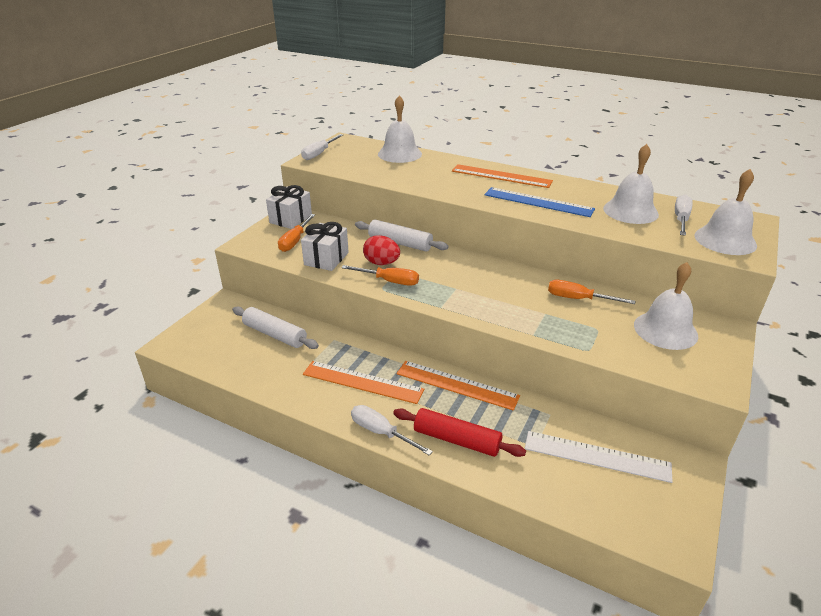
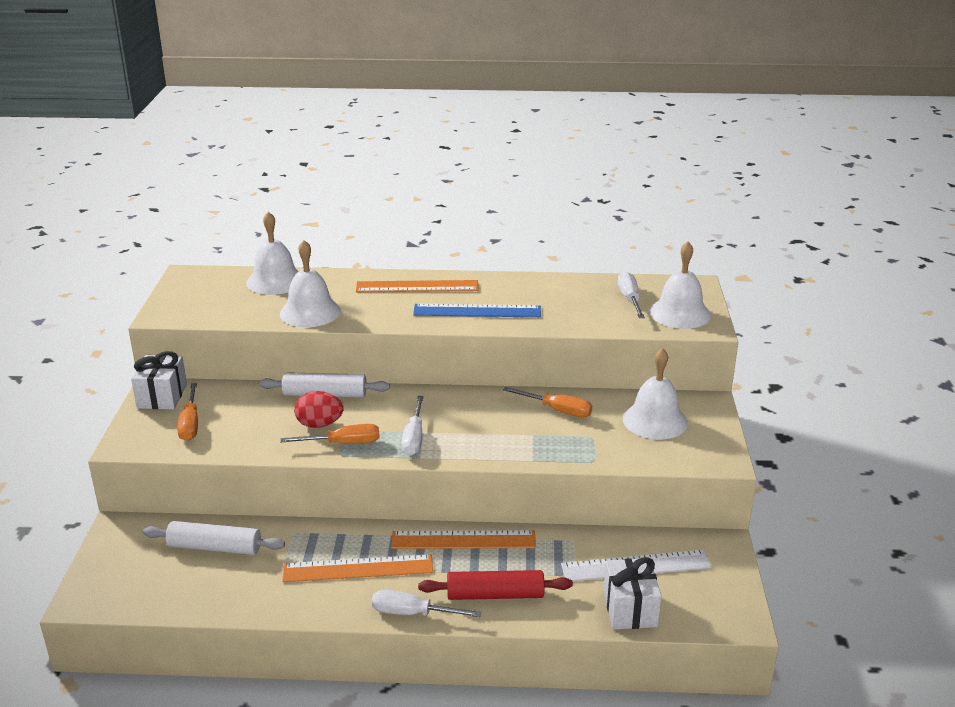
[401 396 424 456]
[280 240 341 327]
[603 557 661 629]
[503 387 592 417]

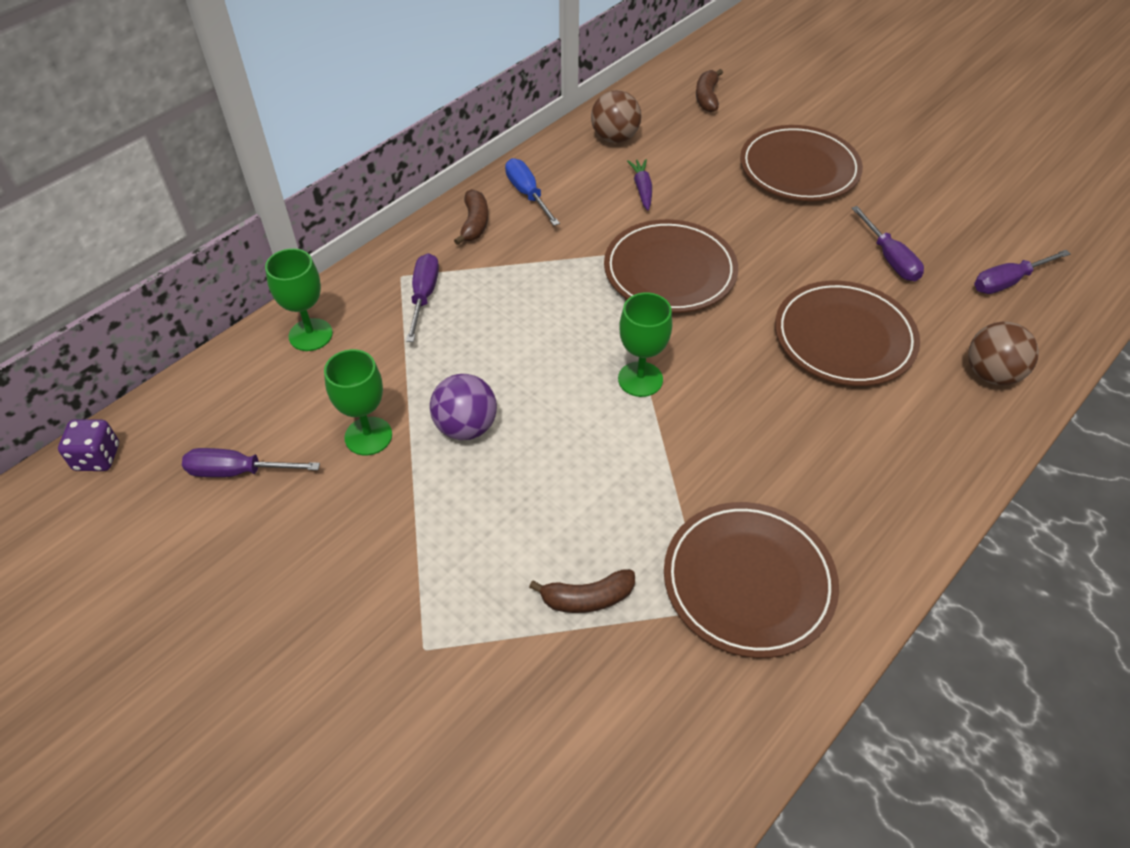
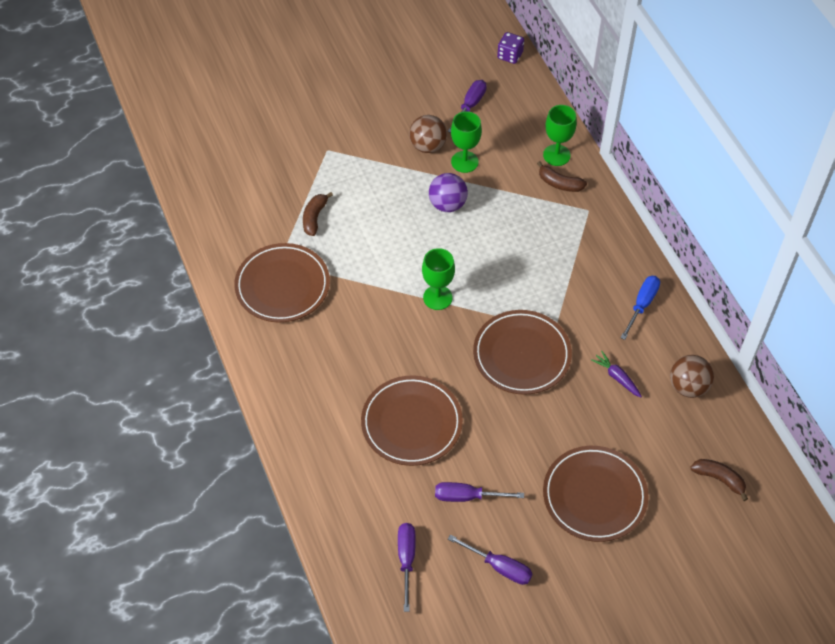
[620 276 660 340]
[591 351 642 397]
[537 161 587 192]
[448 535 533 585]
[409 115 447 153]

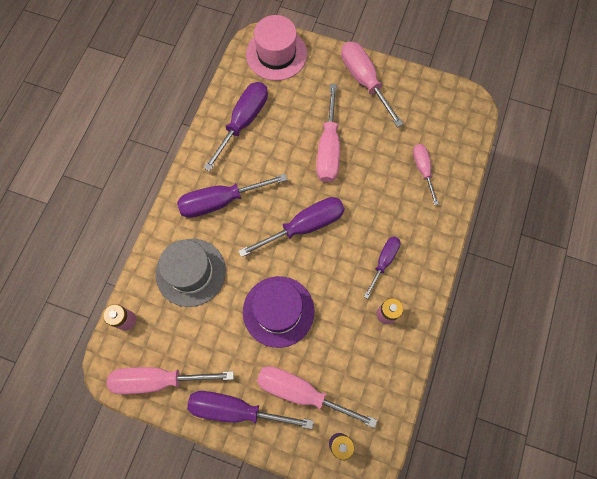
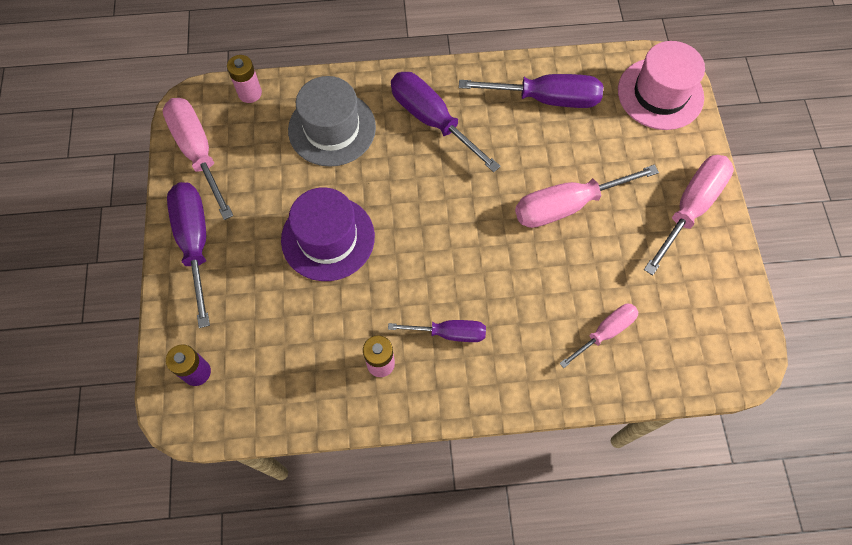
[239 197 345 257] (first image)
[257 366 377 428] (first image)

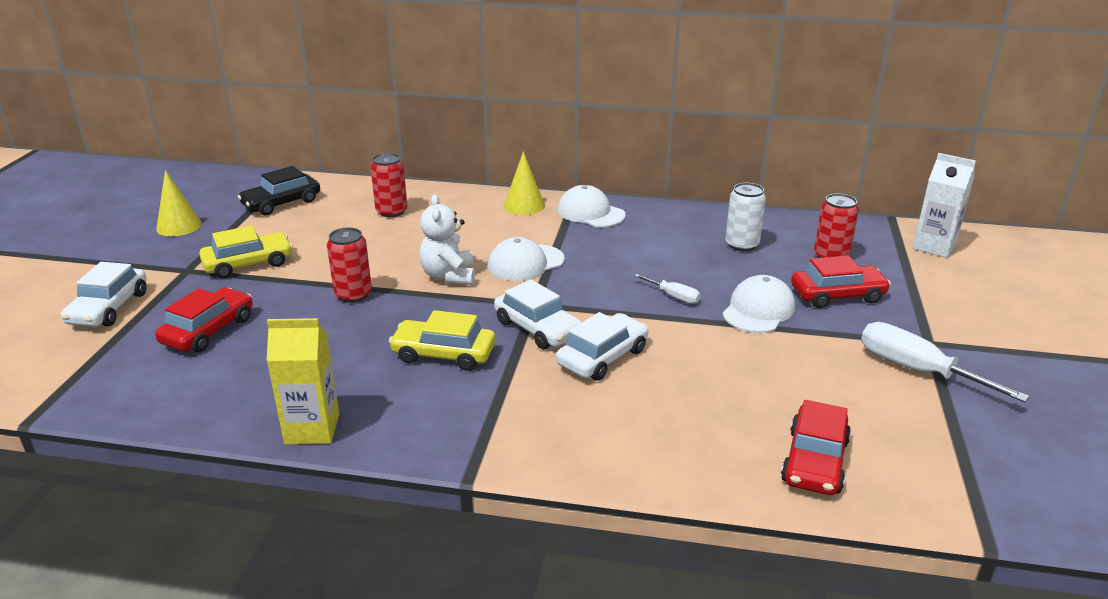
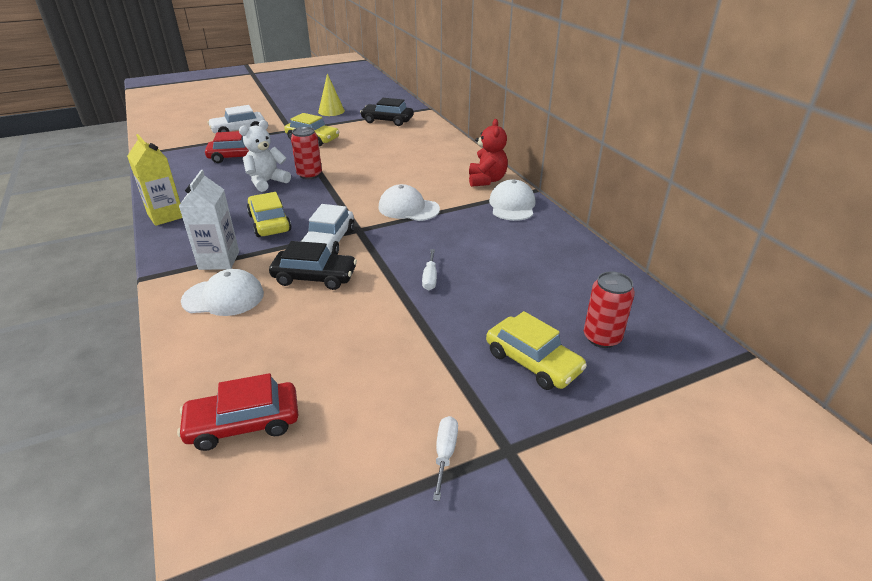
[469 119 508 187]
[370 153 407 217] (first image)
[179 170 239 270]
[725 183 766 252] (first image)
[239 120 291 192]
[486 311 587 390]
[181 269 264 316]
[269 241 357 290]
[433 416 458 501]

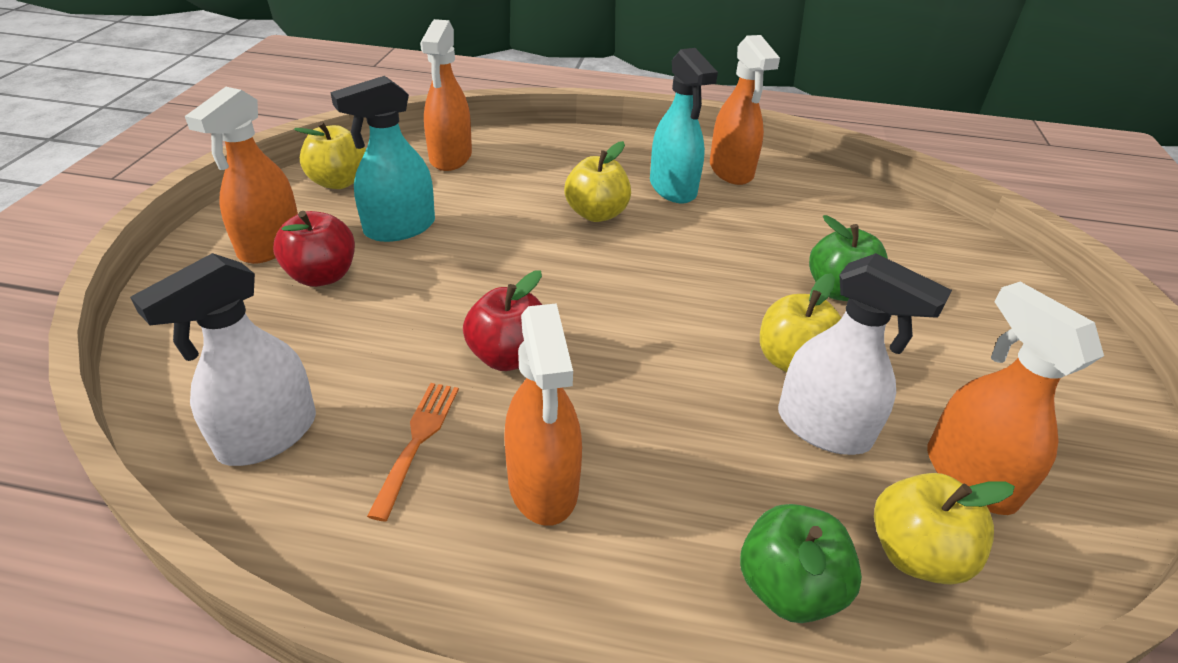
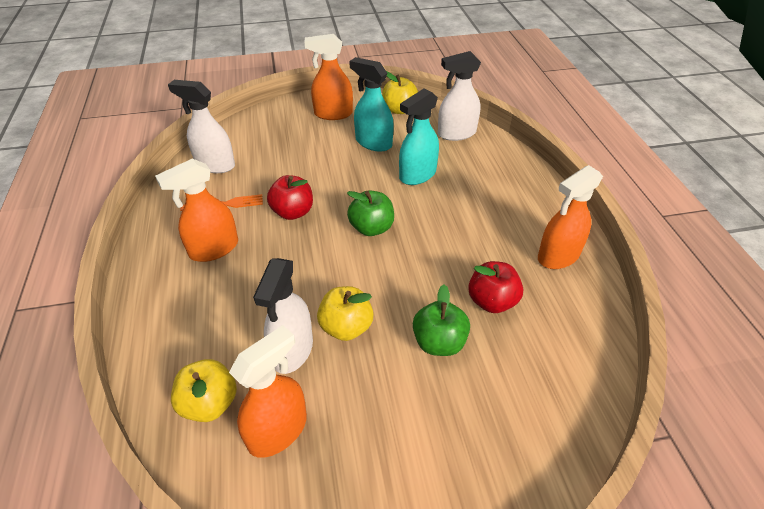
[438 51 481 141]
[399 88 439 185]
[564 141 631 222] (first image)
[468 261 523 313]
[347 190 394 236]

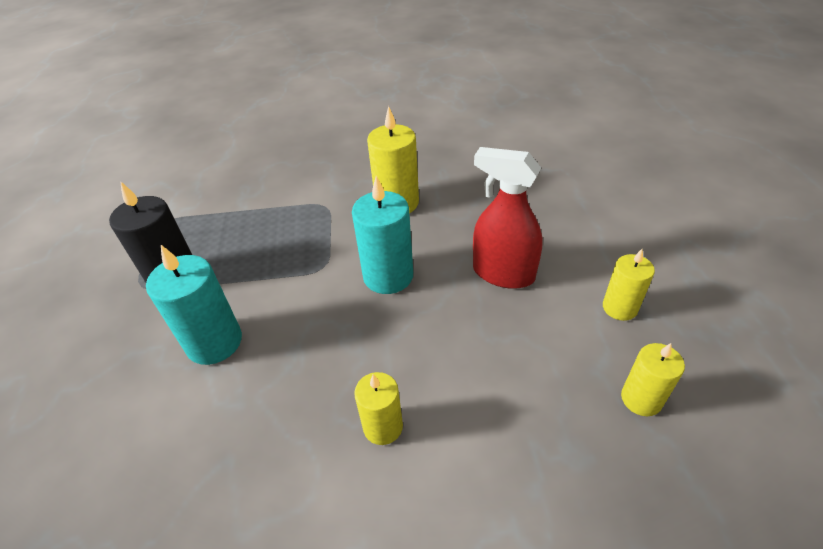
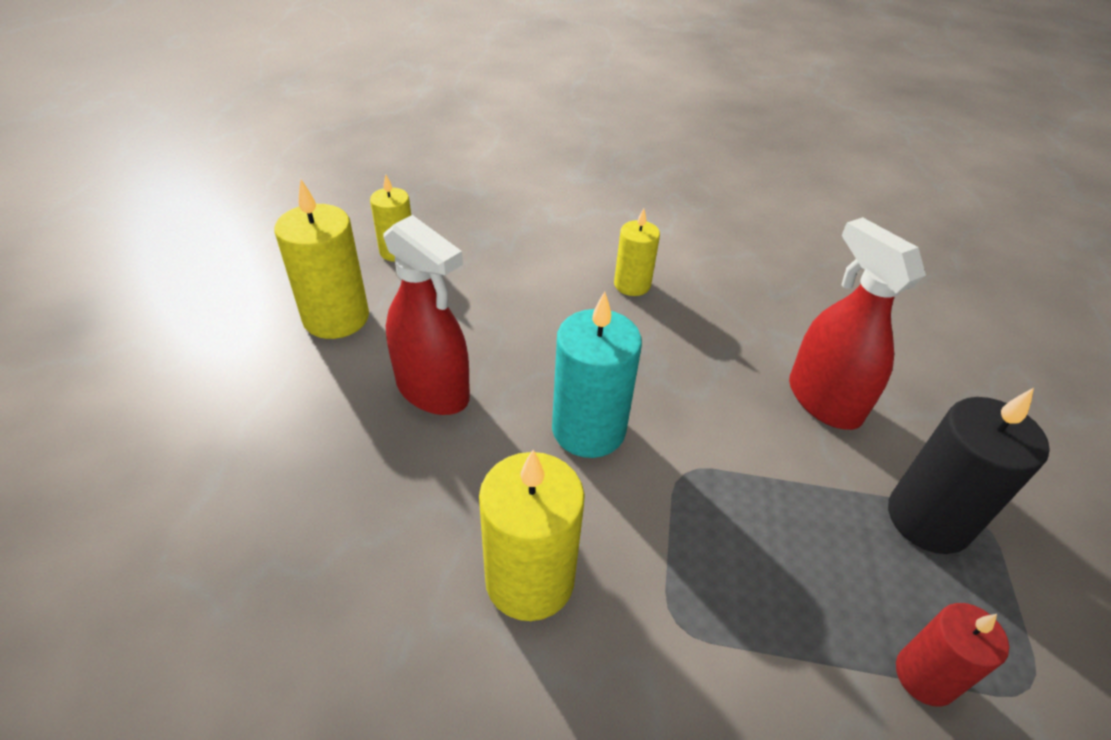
[789 217 926 430]
[275 180 369 339]
[896 603 1009 707]

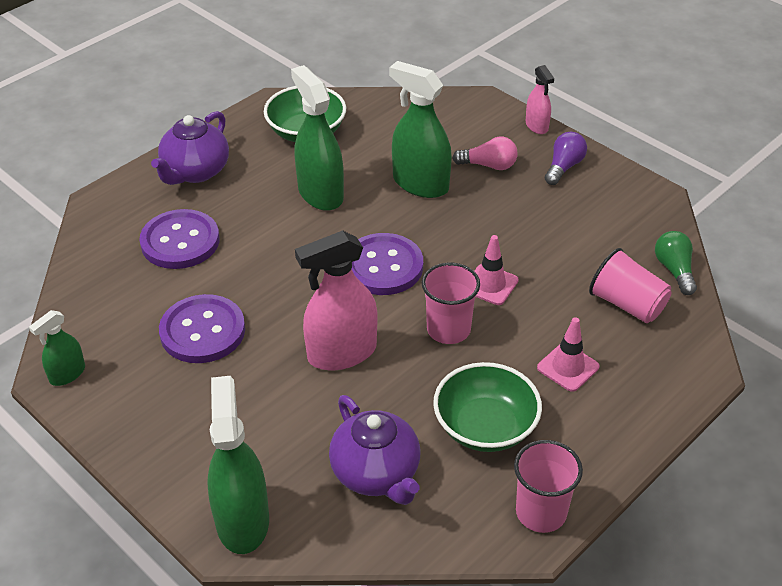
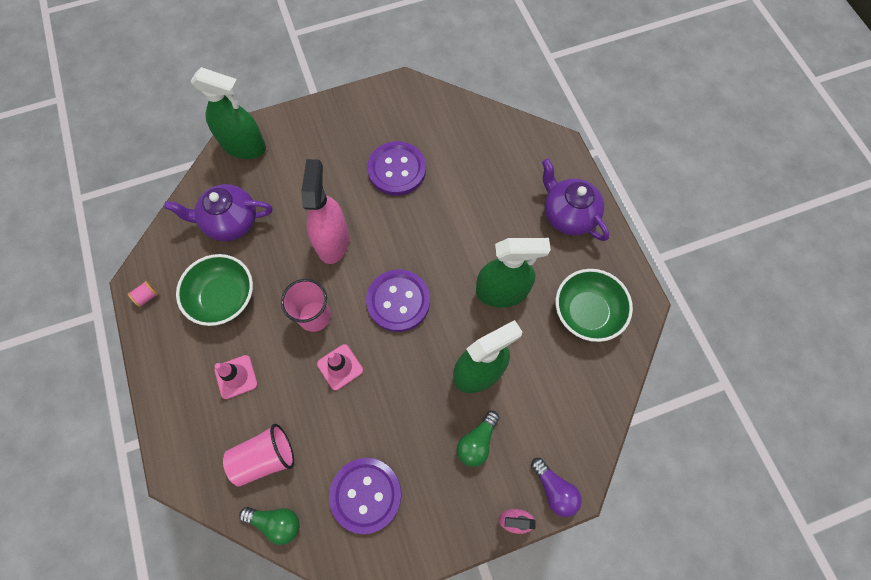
[531 458 582 517]
[457 411 500 467]
[329 458 402 534]
[29 310 85 386] (first image)
[128 280 158 307]

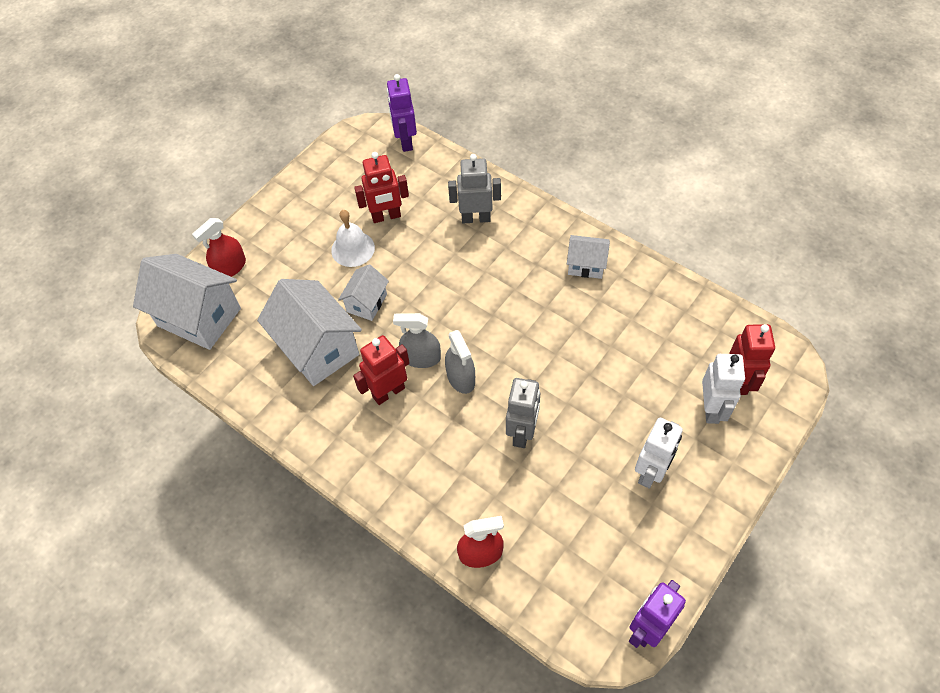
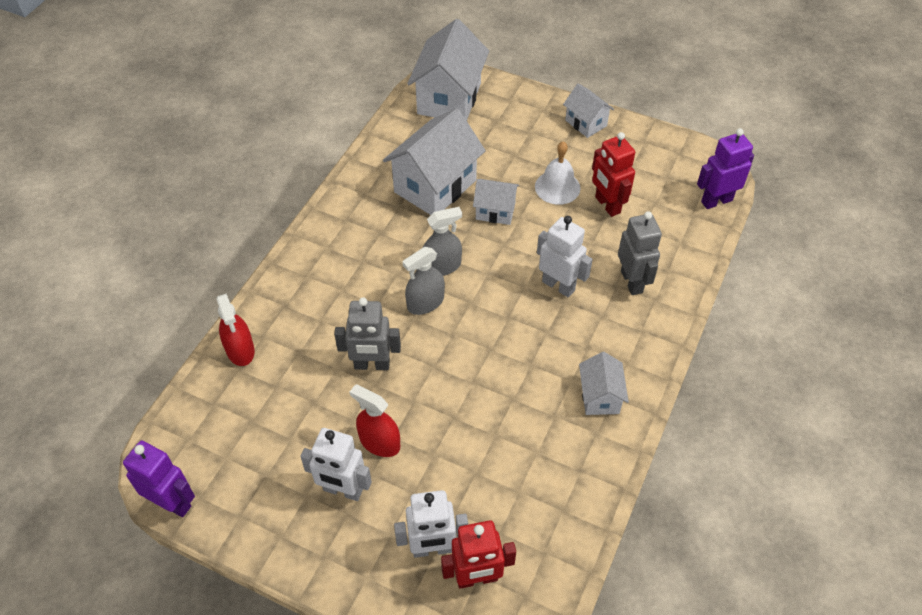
[350 384 400 457]
[423 207 462 276]
[353 335 410 405] (first image)
[563 83 614 138]
[537 216 593 298]

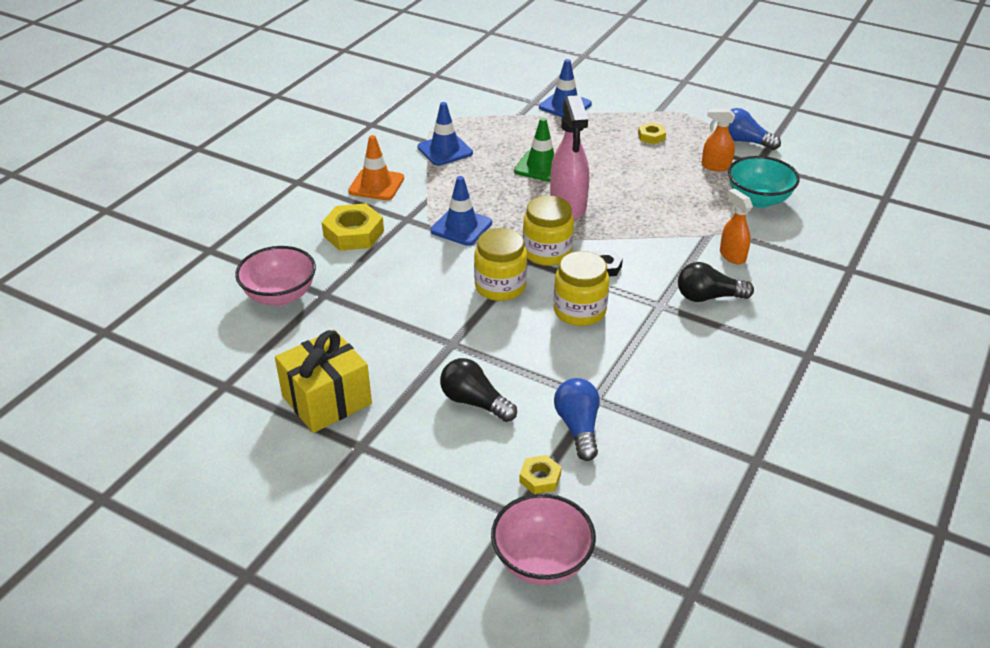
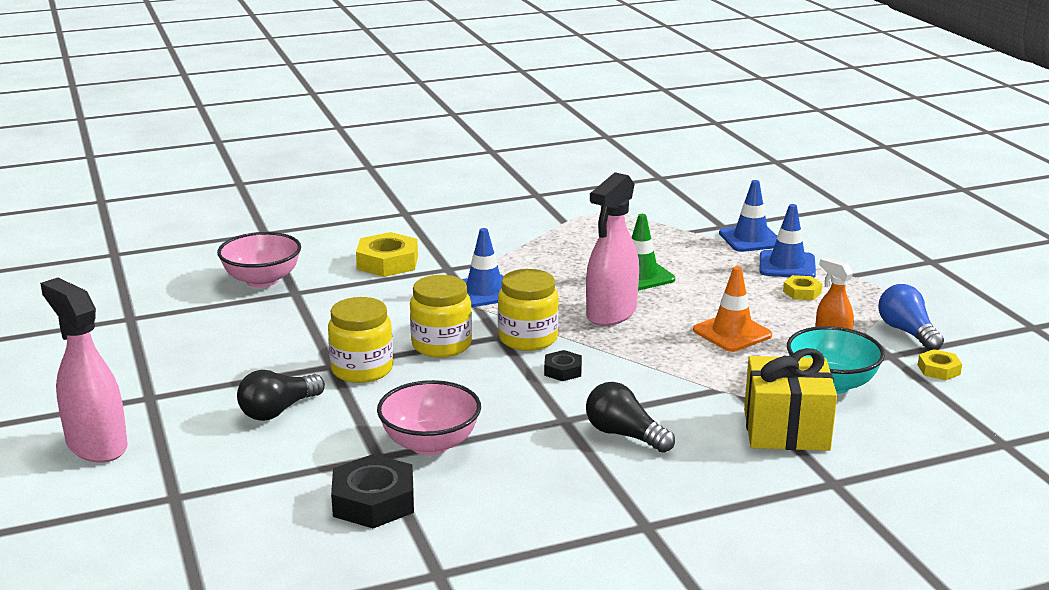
[759 204 816 278]
[693 266 772 352]
[720 188 753 264] (first image)
[328 297 393 383]
[744 348 837 451]
[237 370 325 421]
[554 378 600 461] (first image)
[918 349 962 380]
[377 380 481 455]
[40 278 128 462]
[331 454 414 529]

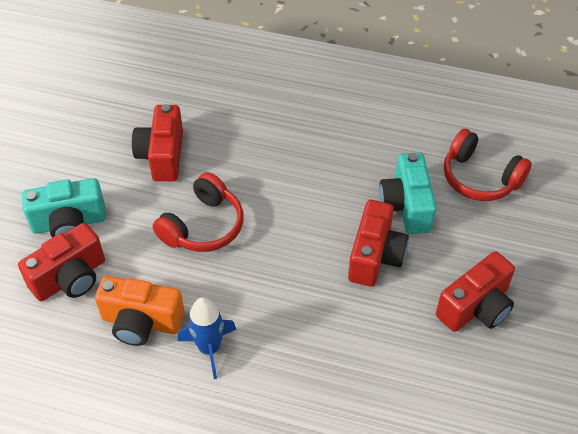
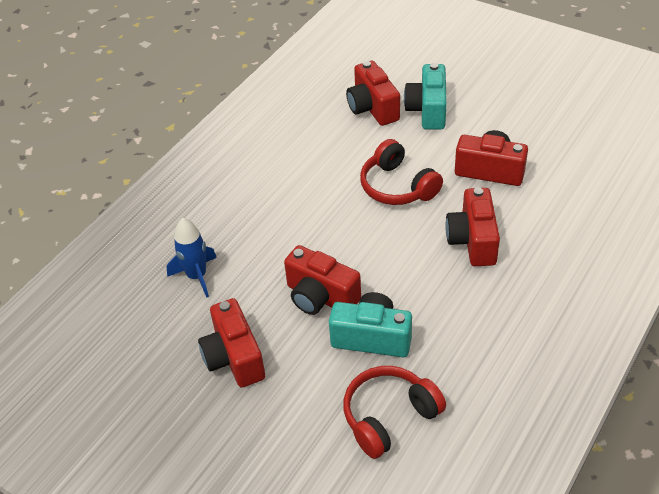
[95 276 185 346] (first image)
[167 218 217 298]
[445 187 500 266]

